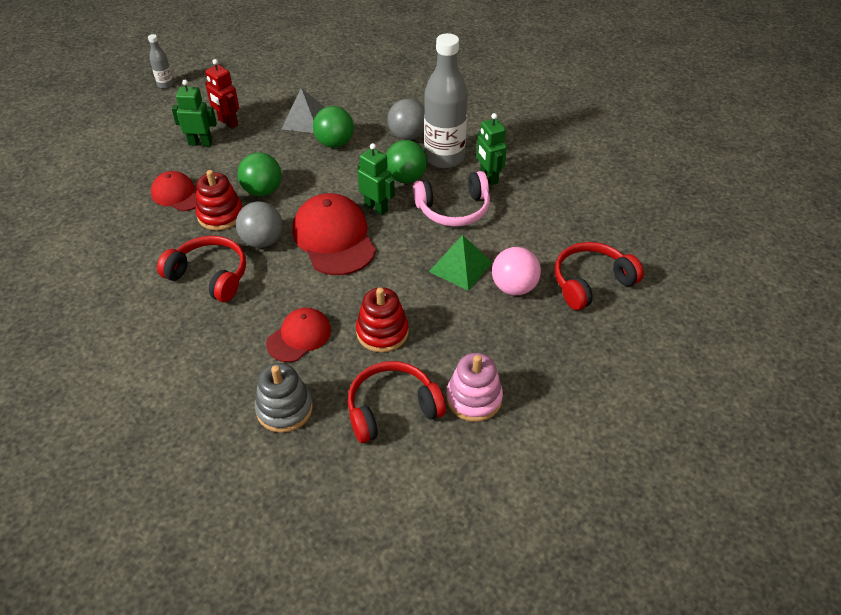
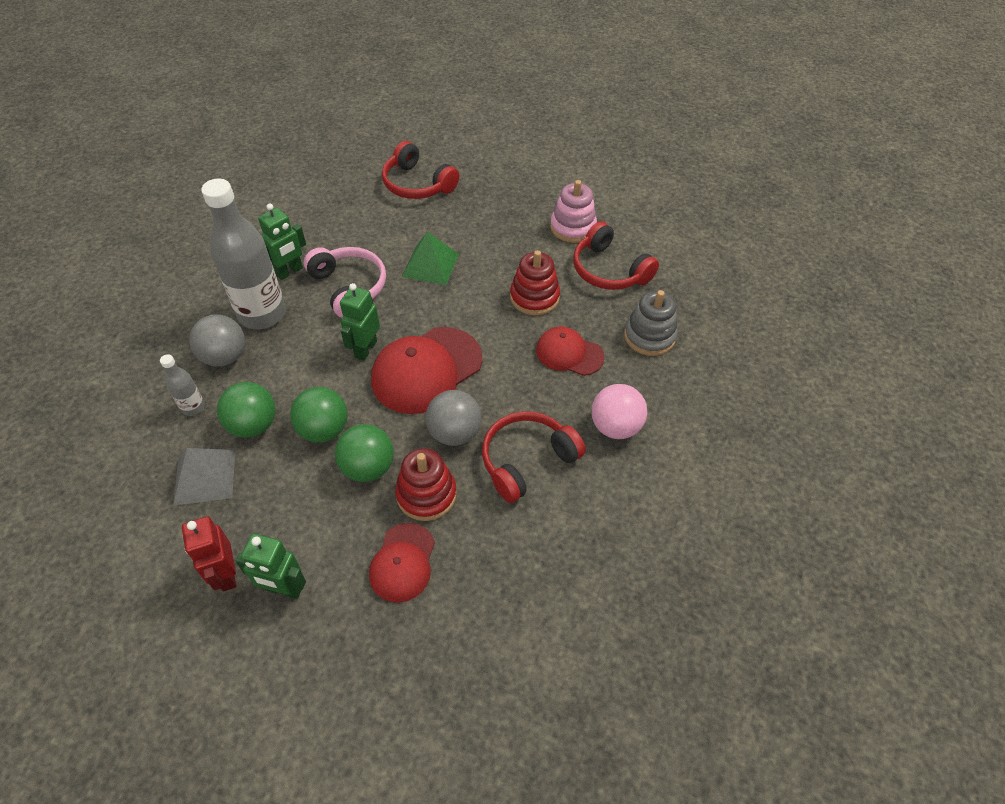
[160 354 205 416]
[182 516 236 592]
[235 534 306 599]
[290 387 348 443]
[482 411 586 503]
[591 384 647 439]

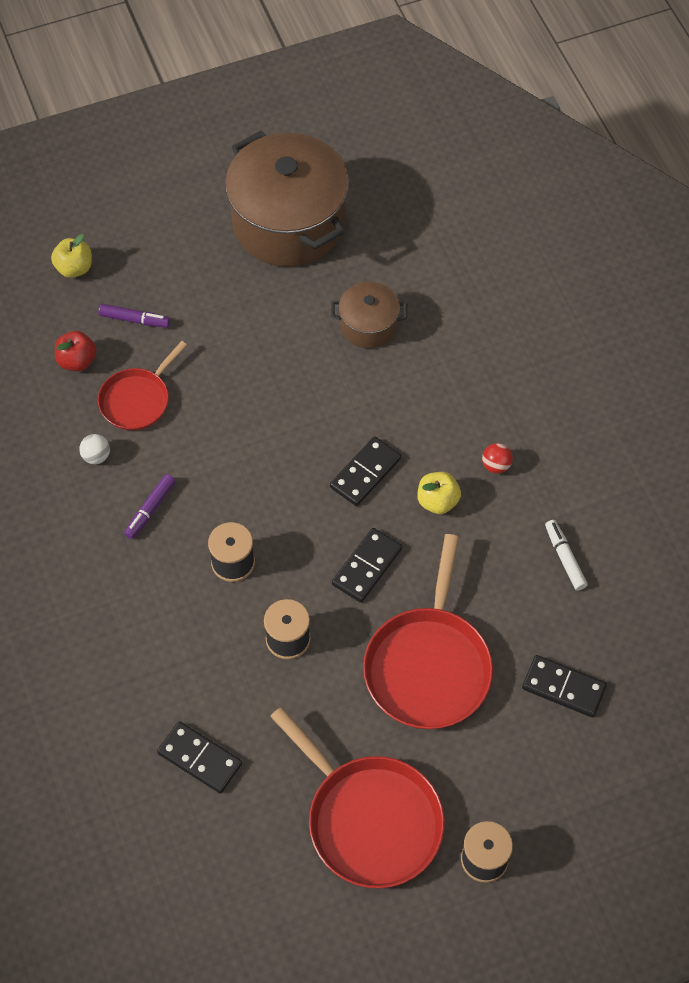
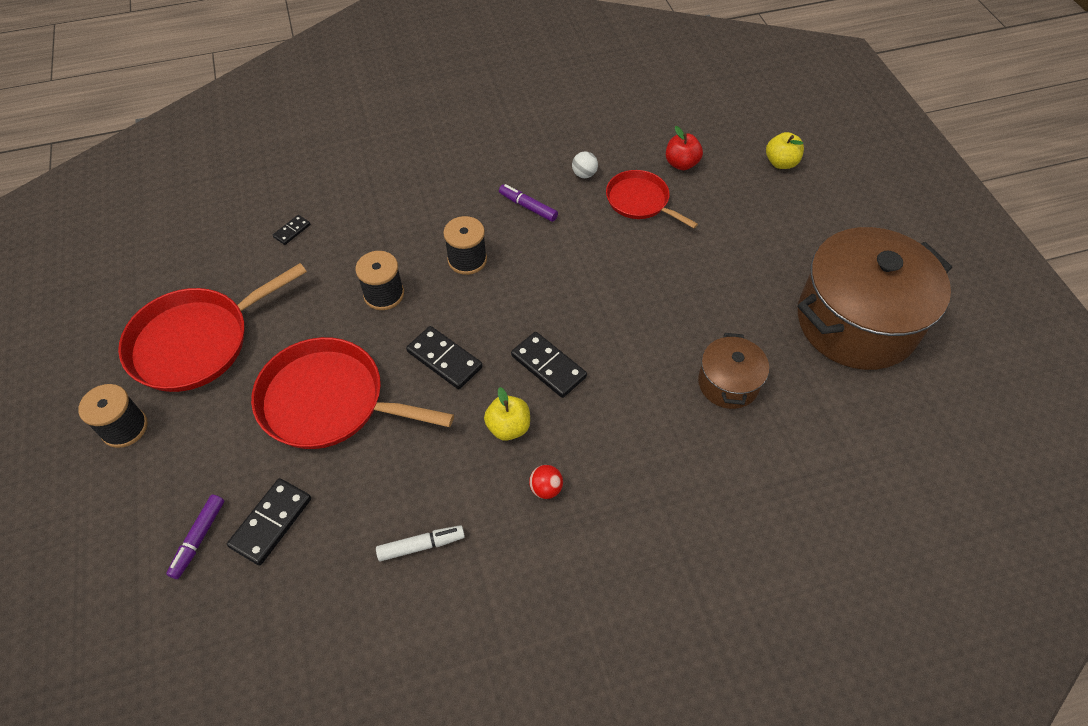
[166 495 224 579]
[273 215 311 245]

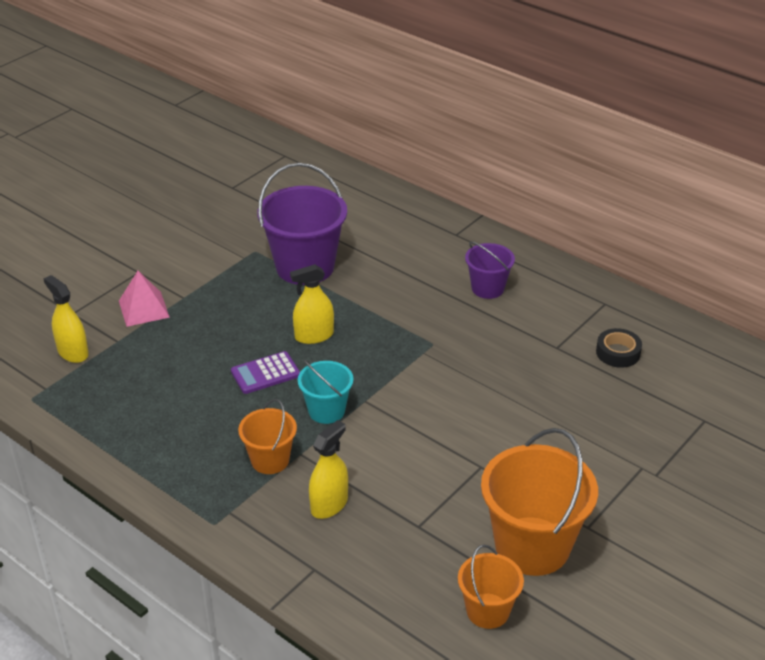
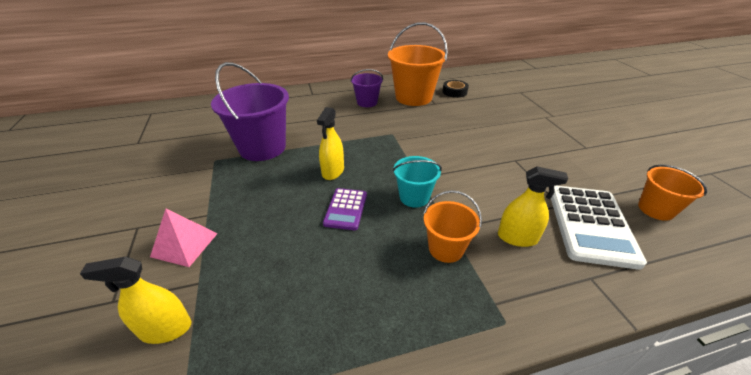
[498 166 568 247]
[388 22 448 106]
[551 186 647 270]

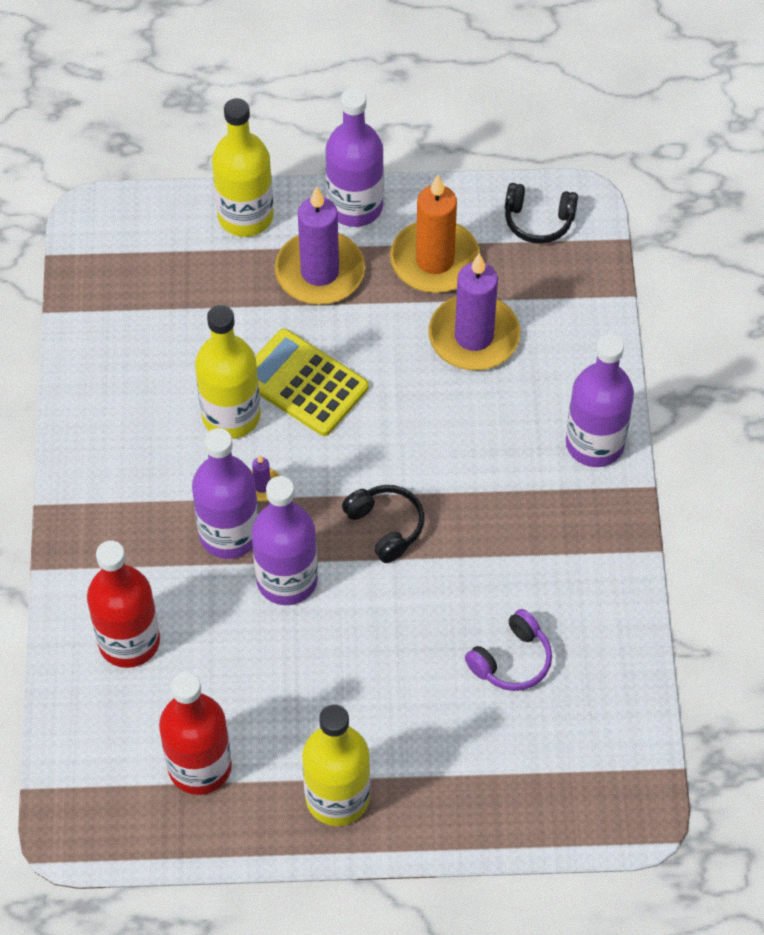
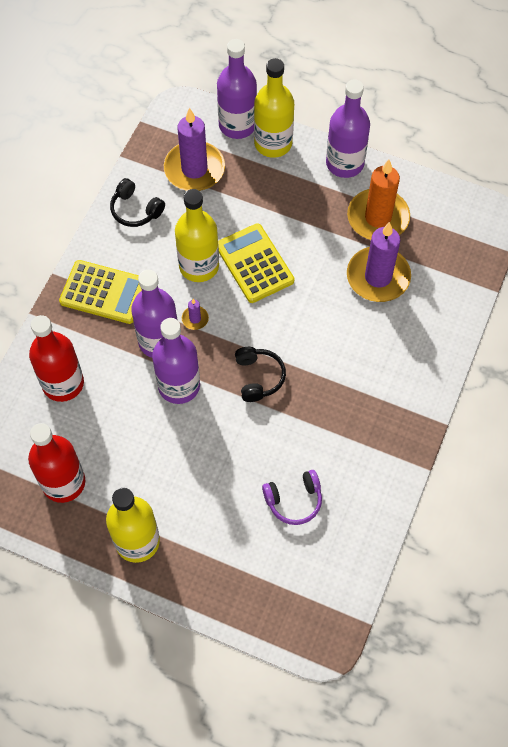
[110 178 165 227]
[164 108 225 191]
[217 39 257 139]
[59 260 142 324]

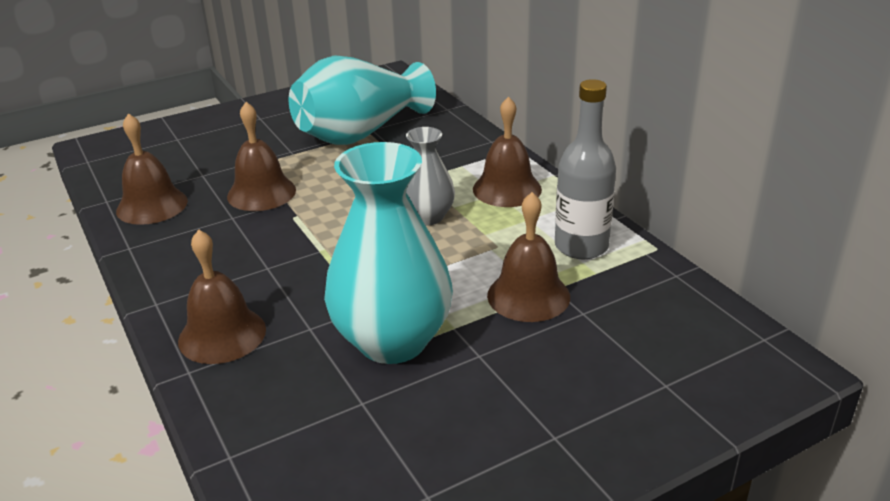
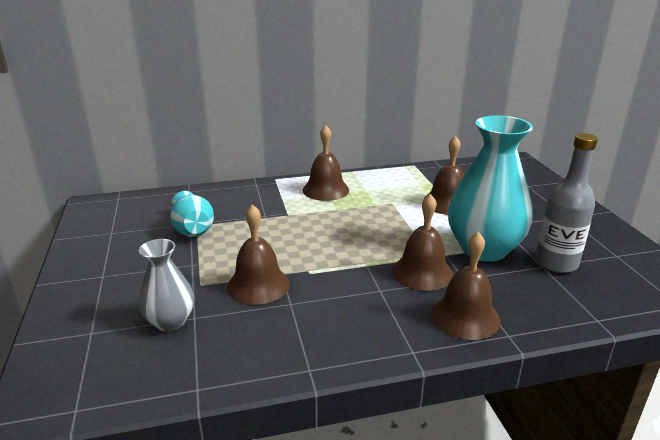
[171 191 214 237]
[535 133 598 273]
[392 194 453 291]
[138 239 194 332]

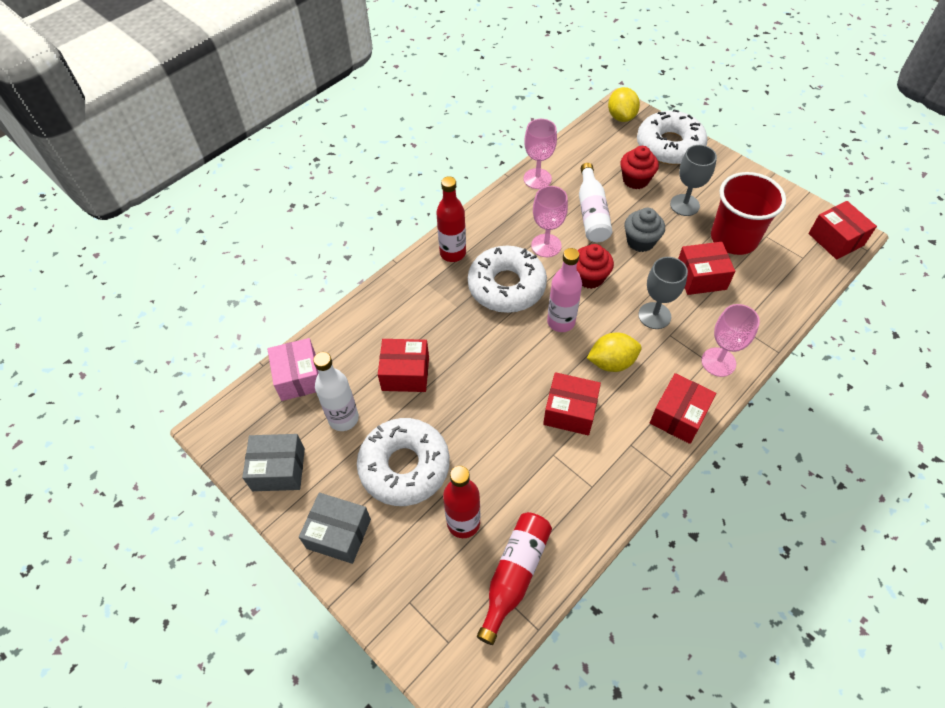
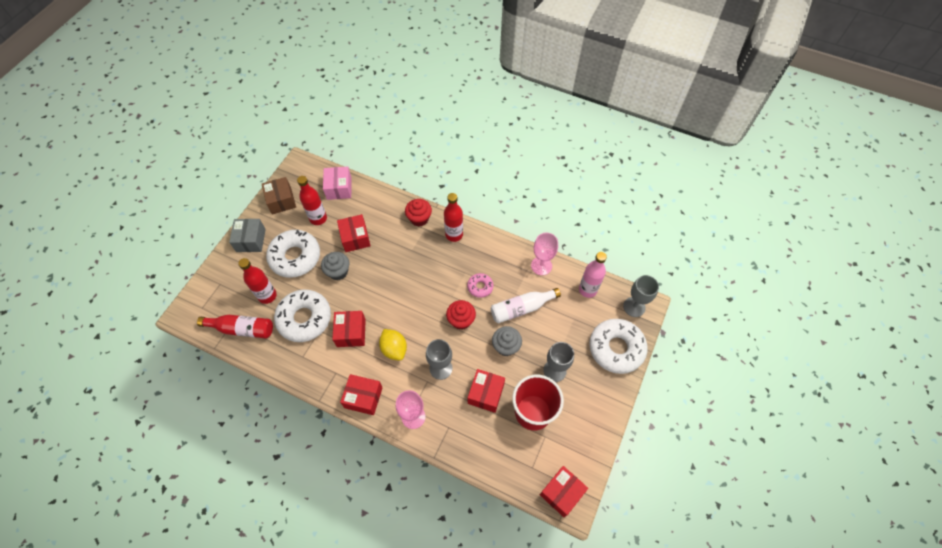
[623 275 659 317]
[405 199 432 226]
[467 273 493 298]
[468 369 505 413]
[274 290 331 342]
[579 252 607 298]
[323 166 352 200]
[297 176 327 225]
[262 177 296 215]
[321 252 350 280]

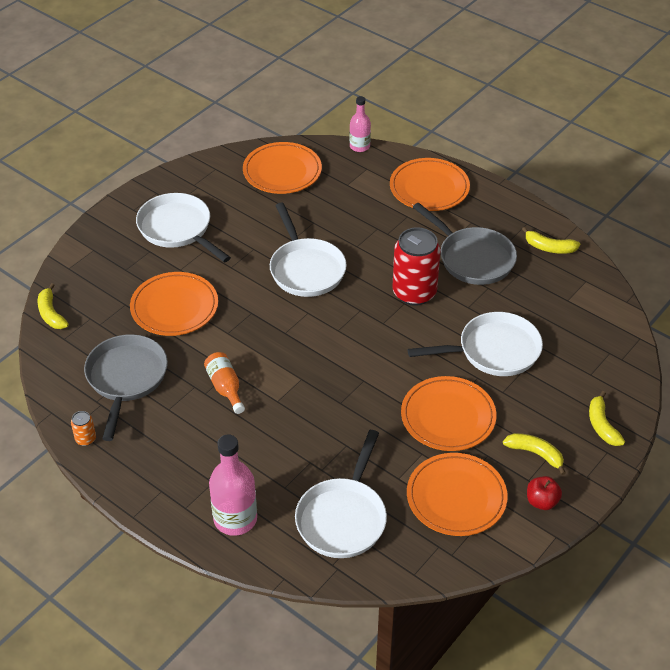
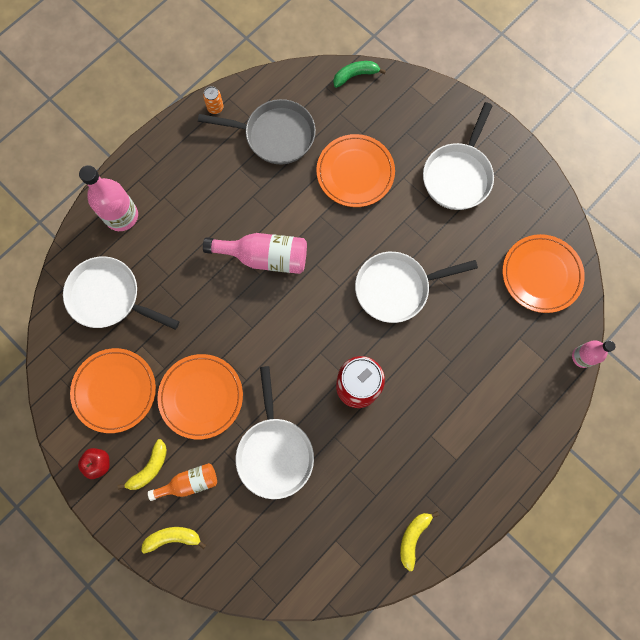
[390 158 470 211] (first image)
[423 102 494 210]
[413 203 517 285] (first image)
[333 61 386 88]
[148 463 217 501]
[203 233 307 274]

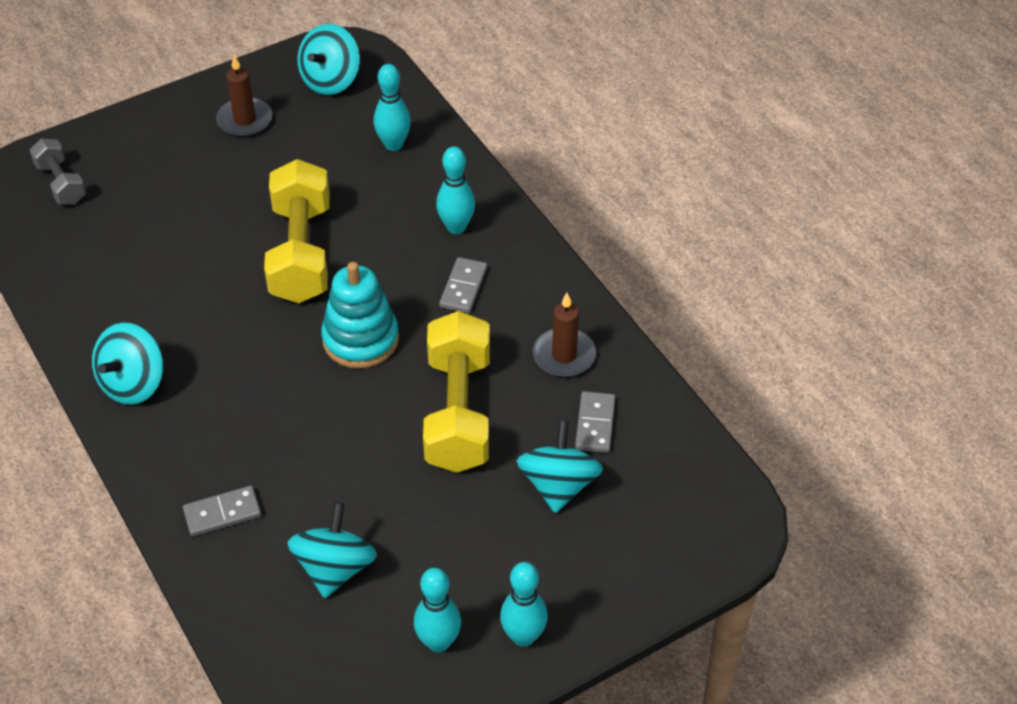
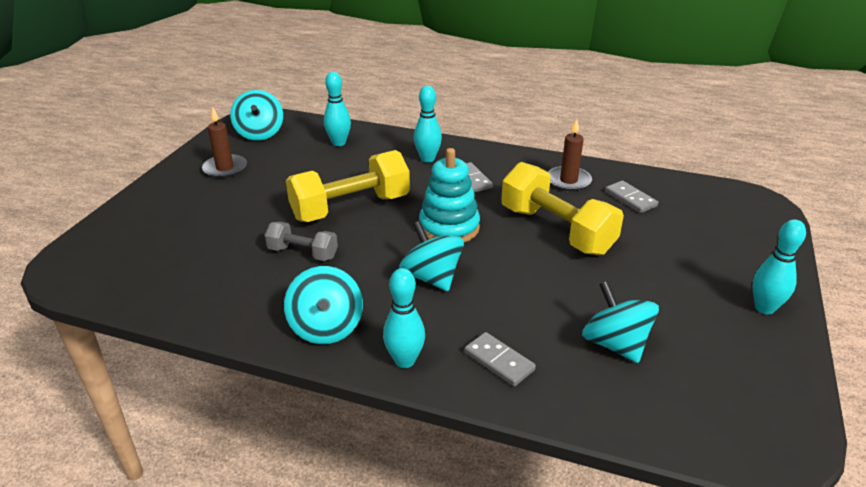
[265 222 338 261]
[286 150 410 222]
[399 221 464 291]
[464 332 536 386]
[383 268 425 368]

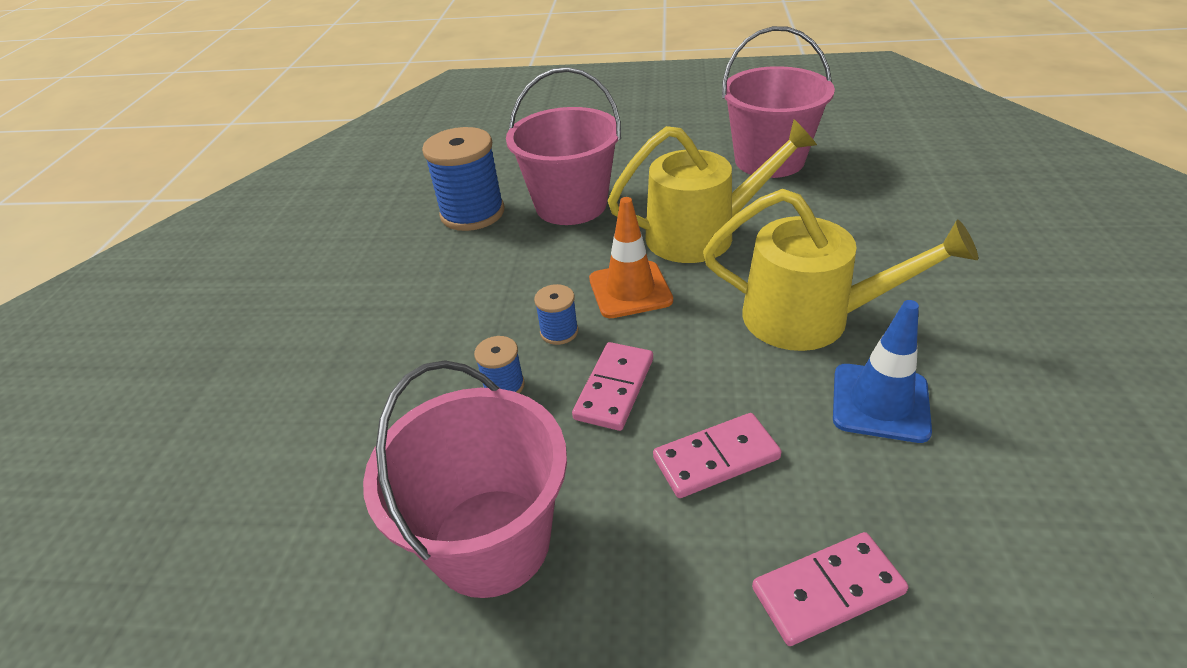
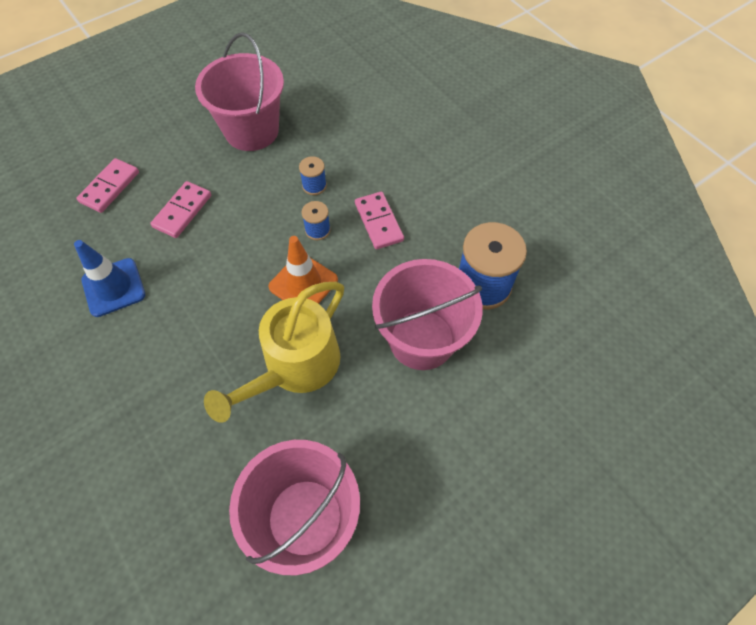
[703 189 978 351] (first image)
[355 191 404 249]

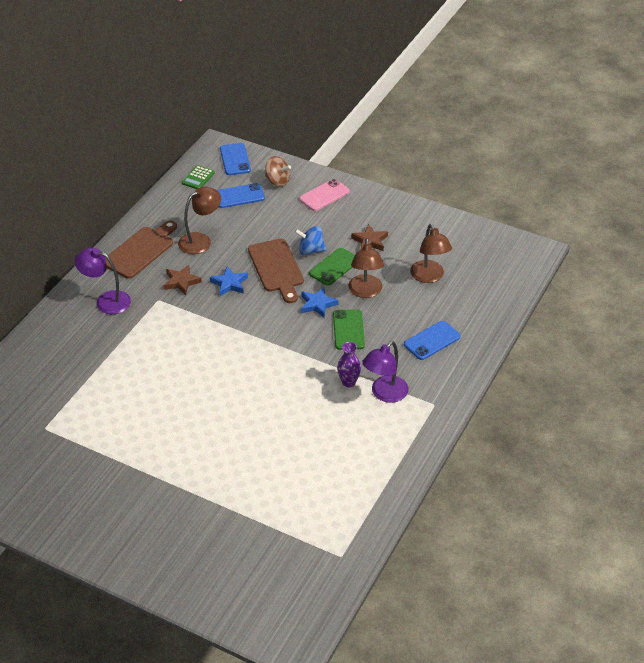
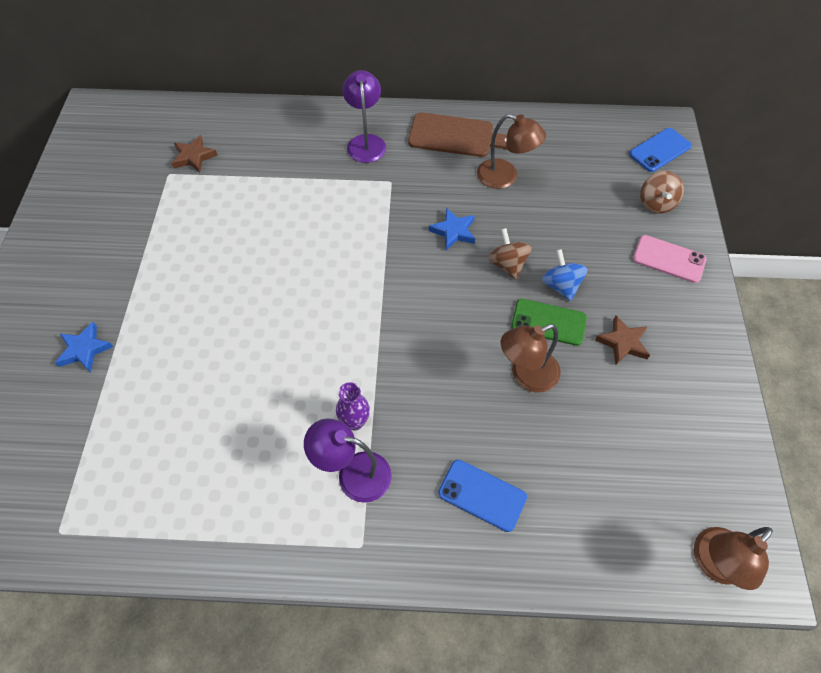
[182 165 215 189] (first image)
[217 183 265 208] (first image)
[694 527 773 590]
[488 228 532 279]
[171 135 218 173]
[55 322 113 372]
[333 309 365 350] (first image)

